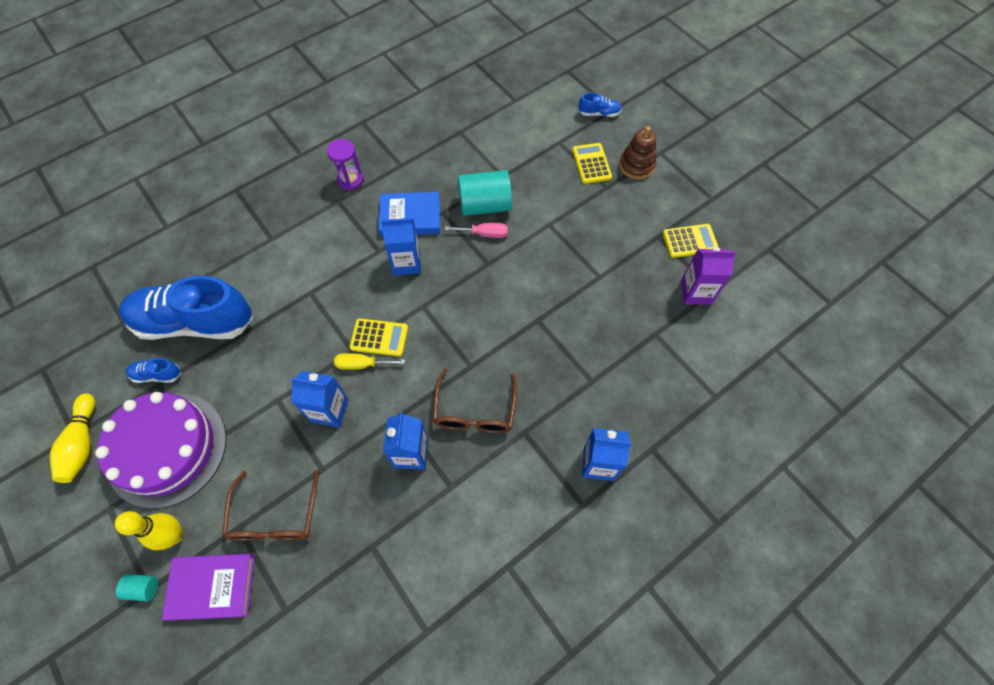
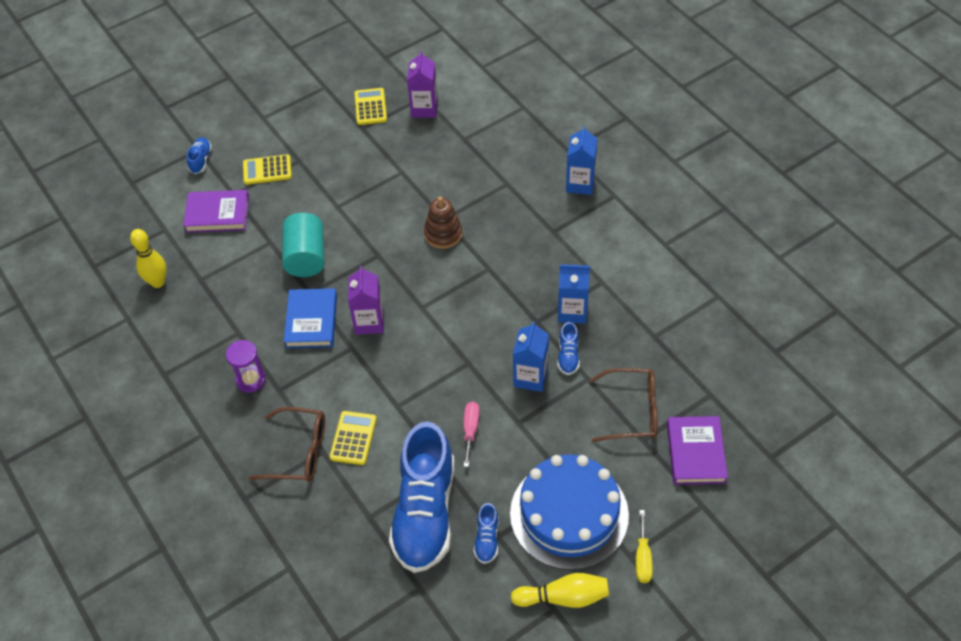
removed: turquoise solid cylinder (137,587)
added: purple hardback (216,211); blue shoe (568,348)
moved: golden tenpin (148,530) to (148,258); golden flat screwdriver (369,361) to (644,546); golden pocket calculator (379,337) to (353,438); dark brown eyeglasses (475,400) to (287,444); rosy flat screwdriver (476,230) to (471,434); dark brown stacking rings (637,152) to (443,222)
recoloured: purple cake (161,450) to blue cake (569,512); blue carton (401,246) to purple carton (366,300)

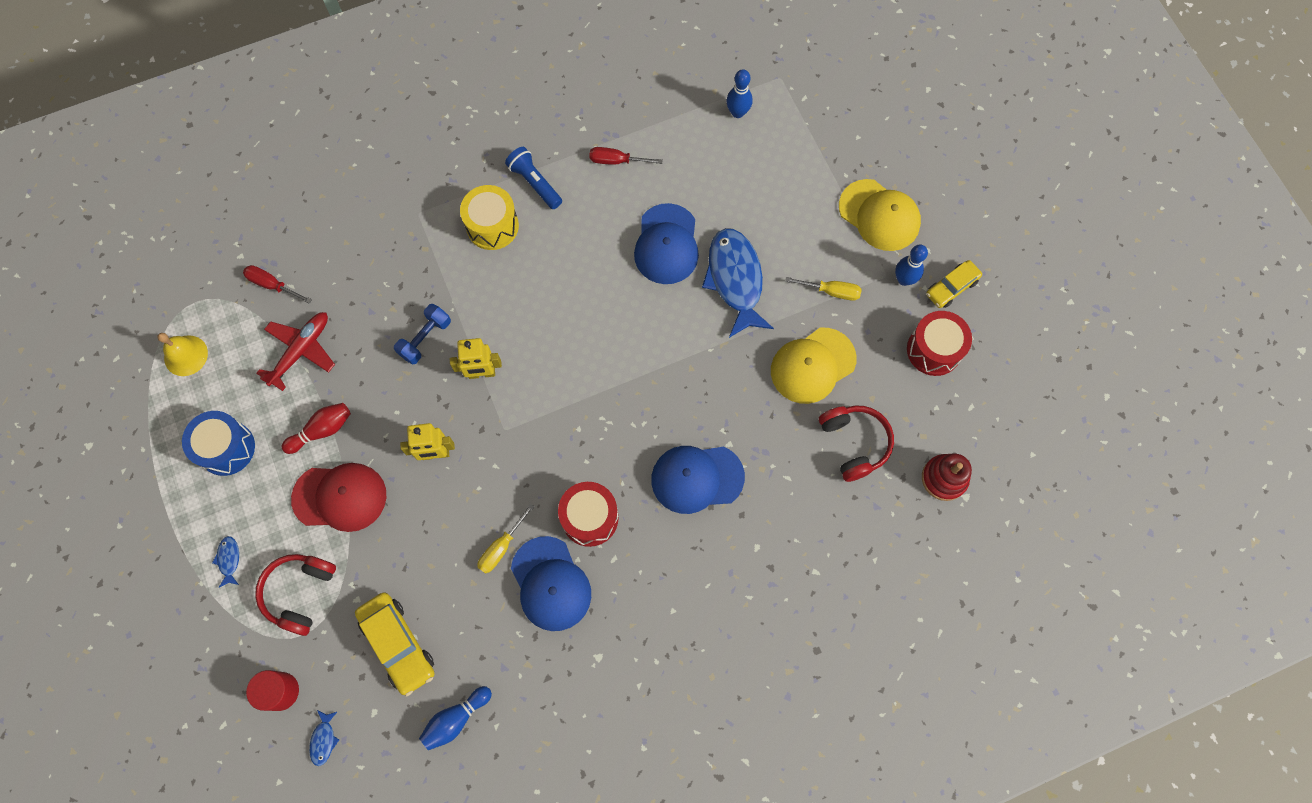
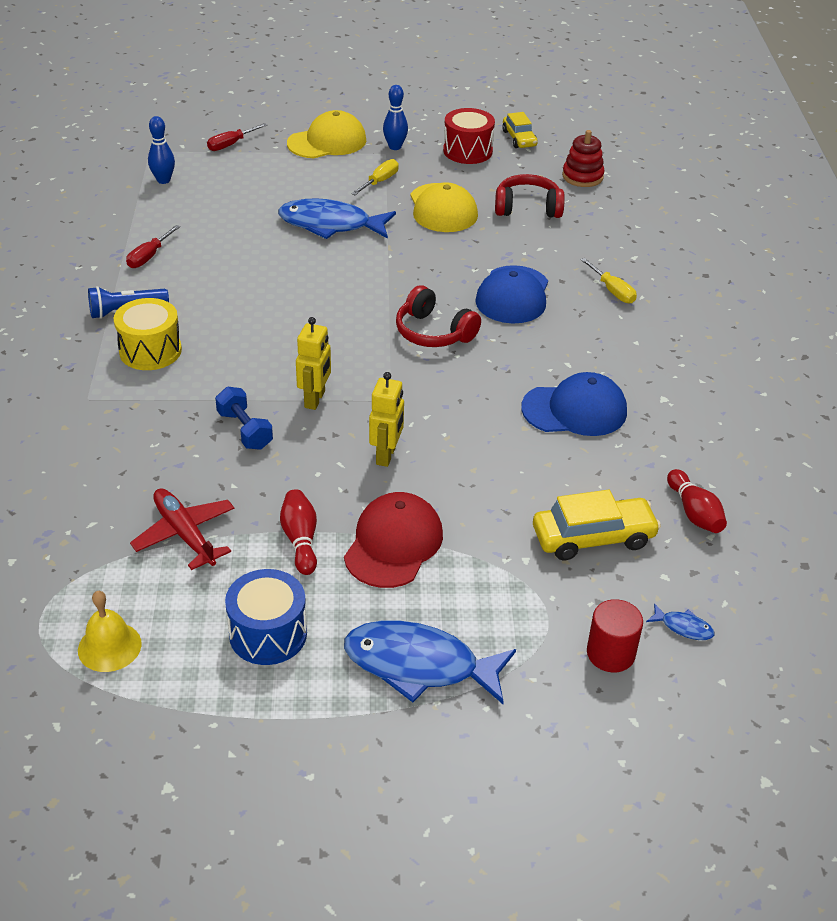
removed: scarlet drum (588,514); blue peaked cap (666,243)
moved: scarlet flat screwdriver (277,284) to (237,137); scarlet headphones (295,595) to (438,316); golden flat screwdriver (505,539) to (608,280); golden toy car (954,284) to (520,130)
recoloured: blue tenpin (455,718) to scarlet tenpin (697,501)
resized: blue fish (225,561) = (430,662) x2.47

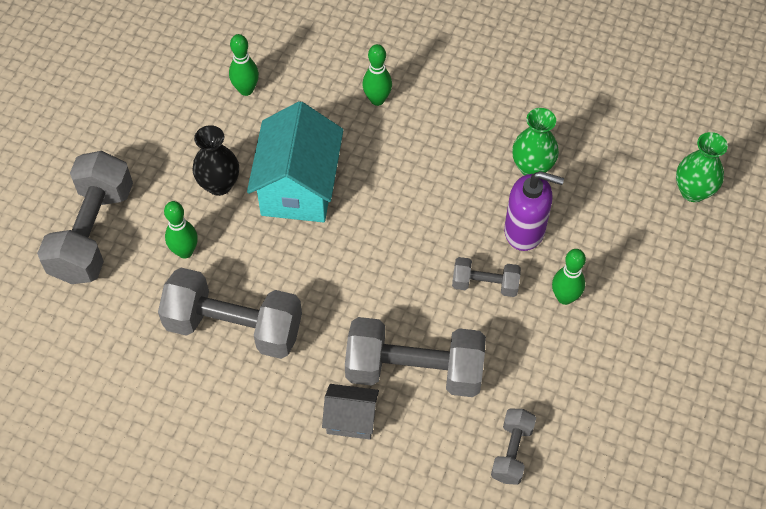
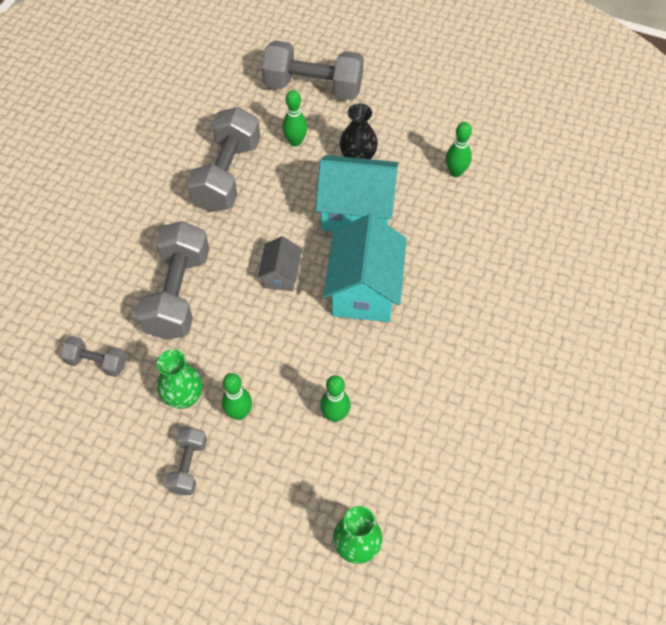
removed: purple soap pump (534,211)
added: turquoise toy house (365,268)
moved: gray toy house (350,412) to (280,263); leaf-green tenpin (377,75) to (335,398); gray hand weight (486,277) to (186,461); leaf-green tall vase (535,142) to (180,379)

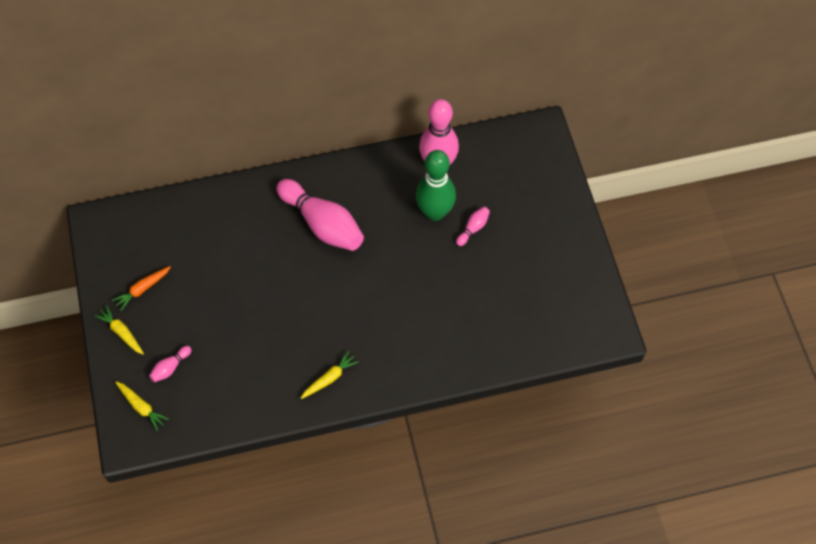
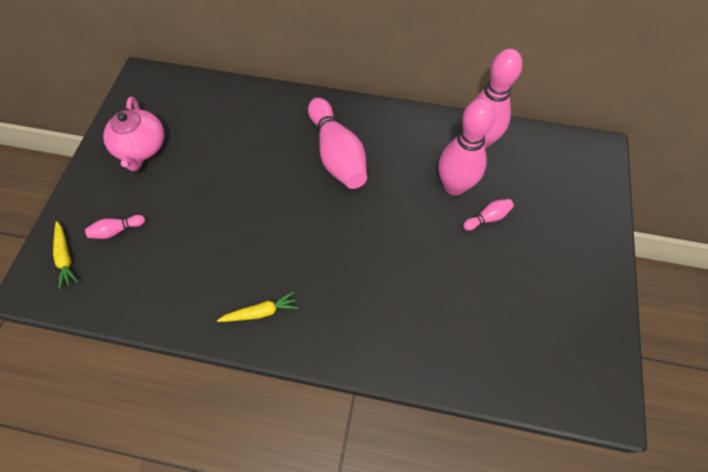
removed: golden toy carrot (119,330)
replaced: bright orange toy carrot (141,288) to rosy teapot (134,134)
recoloured: leaf-green tenpin (436,185) to rosy tenpin (467,147)

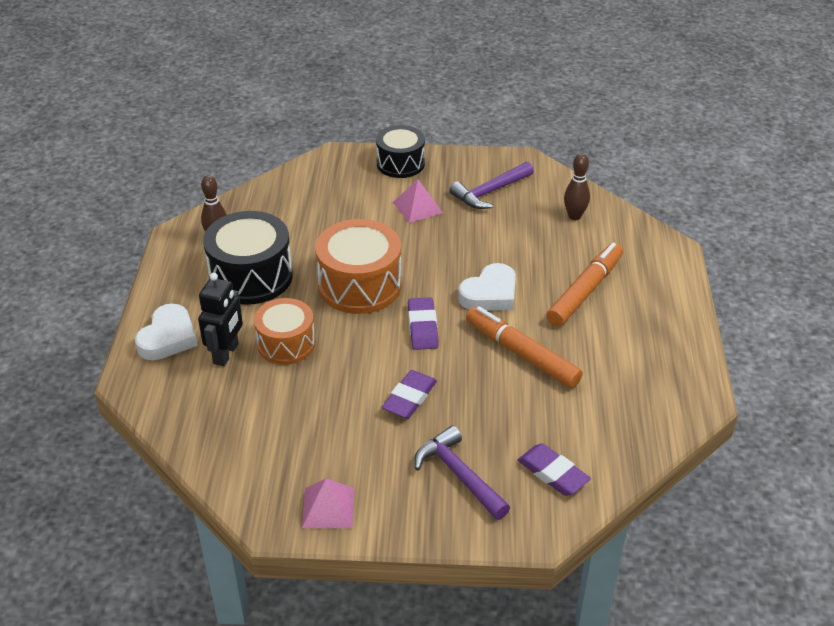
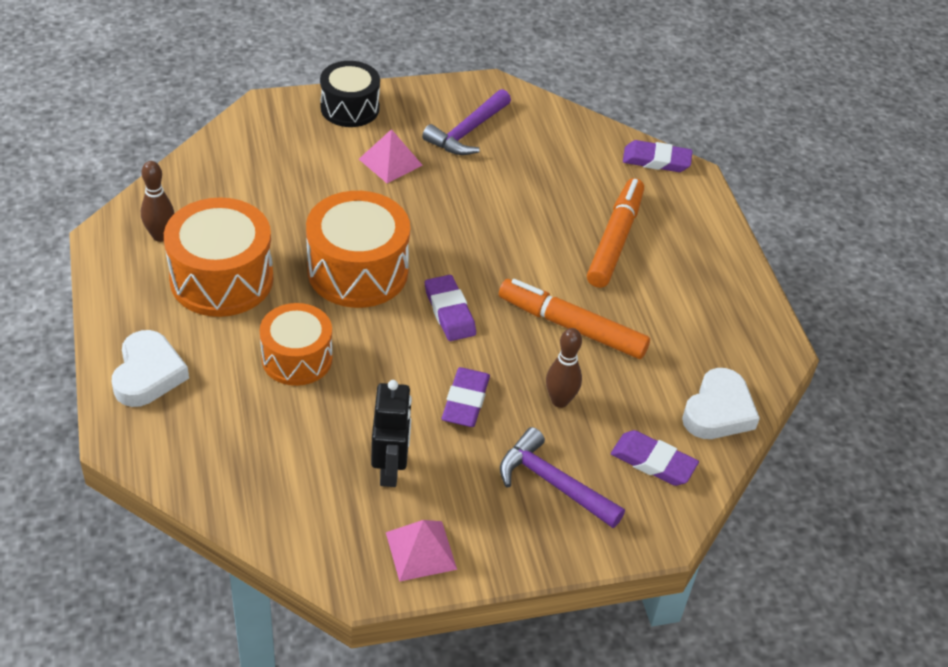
added: purple gum eraser (658,156)
moved: jet-black toy robot (220,319) to (391,433); snow-white heart (487,287) to (721,403); dark brown tenpin (577,186) to (564,368)
recoloured: jet-black drum (248,258) to bright orange drum (219,257)

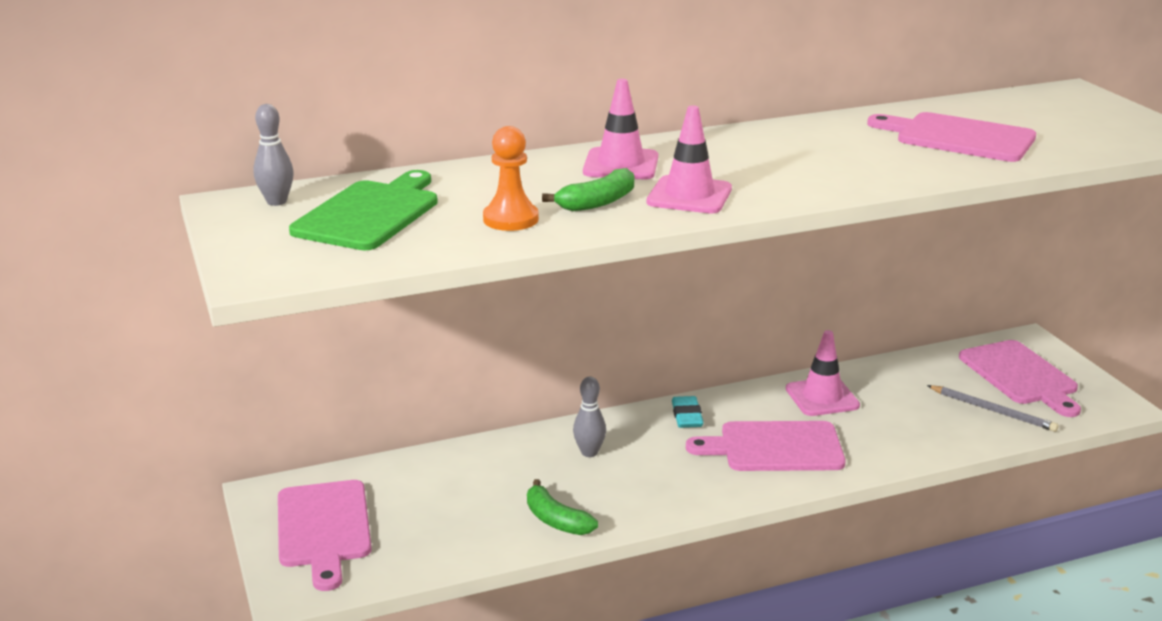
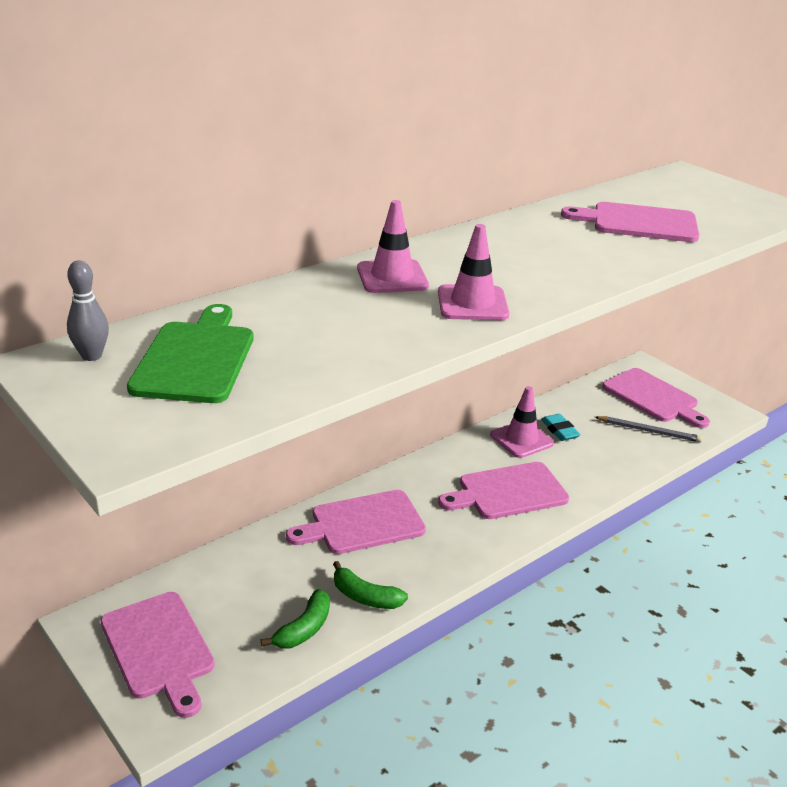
removed: bright orange pawn (511,178)
moved: leaf-green banana (588,189) to (295,618); turquoise gum eraser (688,412) to (561,427)
replaced: gray tenpin (589,416) to rosy bread board (356,522)

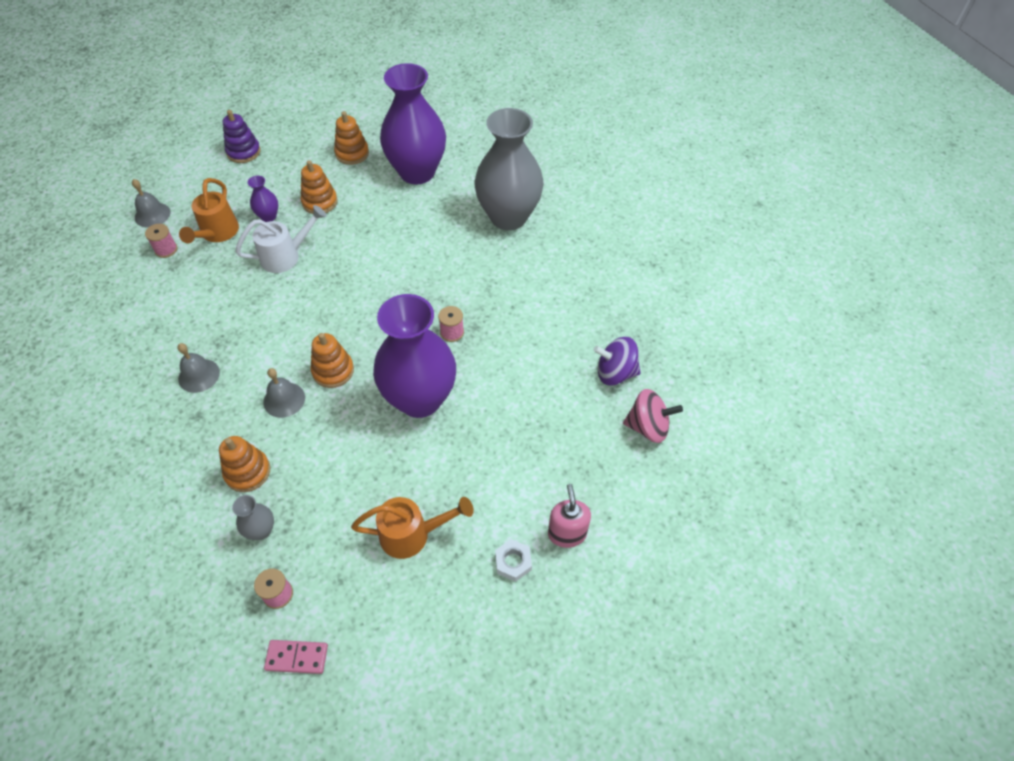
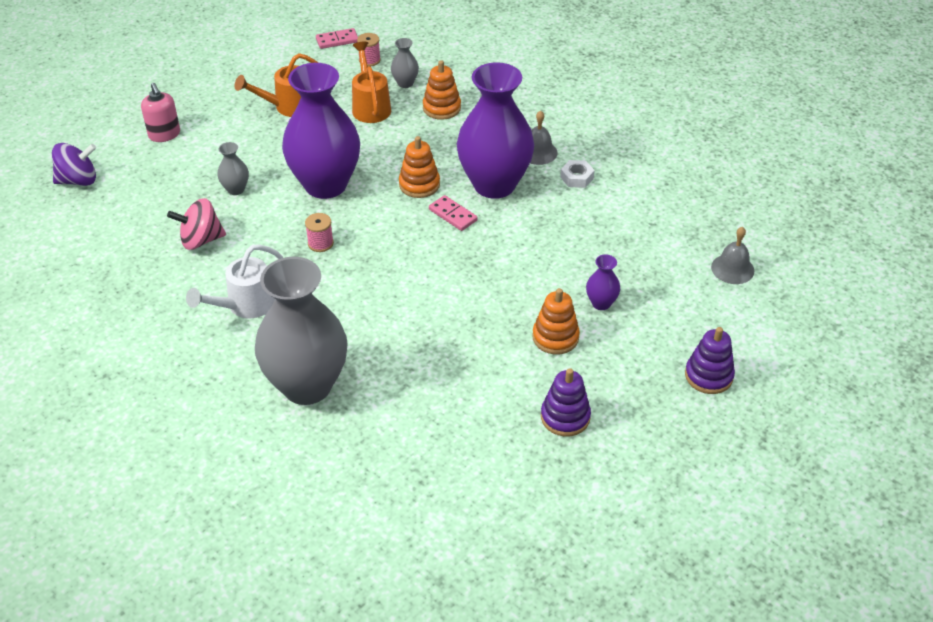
removed: rosy bobbin (161,241); gray school bell (284,393)
added: gray tall vase (233,168); rosy domino tile (453,213)
moved: bright orange watering pot (209,210) to (371,82); snow-white watering pot (281,239) to (234,281); purple tall vase (413,123) to (495,130); snow-white hex nut (513,560) to (577,174); purple toy top (617,361) to (74,164); rosy toy top (653,416) to (196,224)
recoloured: bright orange stacking rings (351,138) to purple stacking rings (566,402)

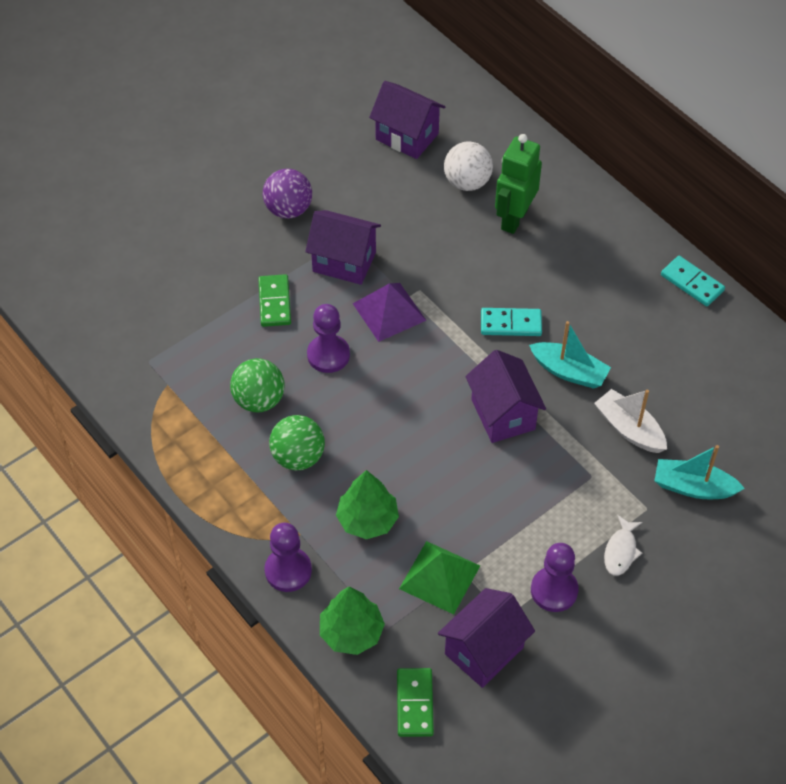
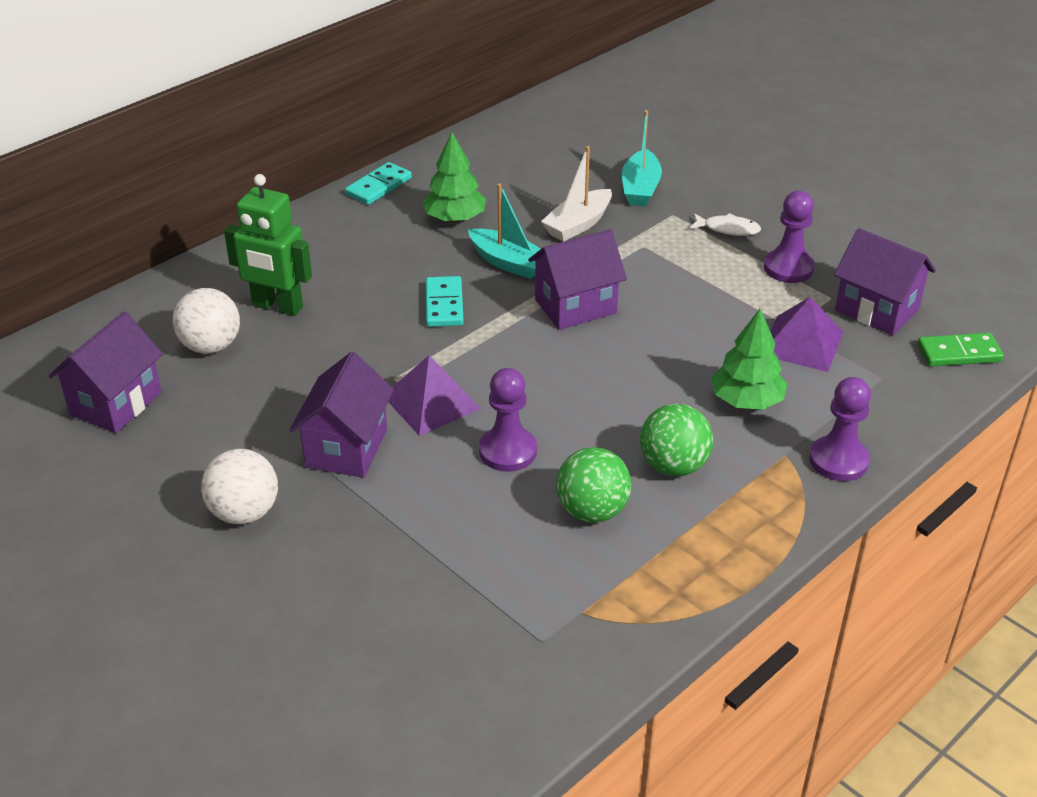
removed: leaf-green domino tile (274,300)
moved: leaf-green fir tree (352,620) to (454,177)
recoloured: purple play ball (287,194) to snow-white play ball (239,486); leaf-green solid pyramid (439,577) to purple solid pyramid (806,334)
turned: turquoise toy boat (570,355) = (504,231) 105 degrees clockwise

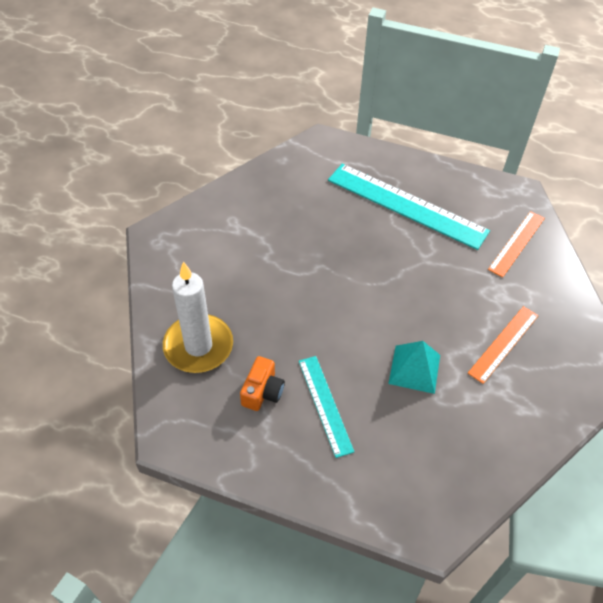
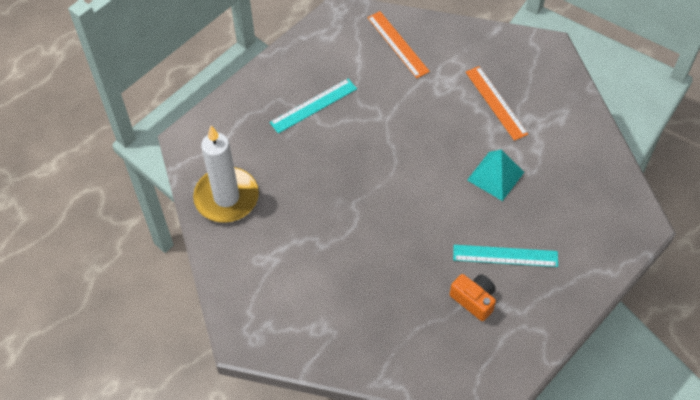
moved: snow-white candle (198,317) to (226,174)
resized: turquoise ruler (409,207) = (313,106) x0.55

